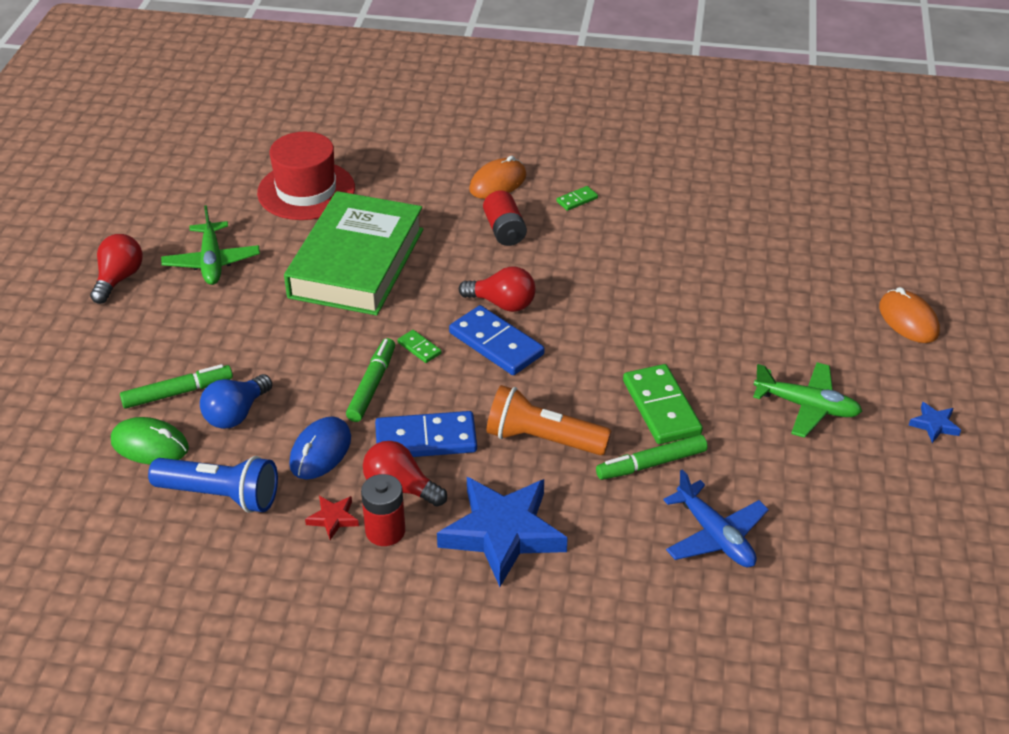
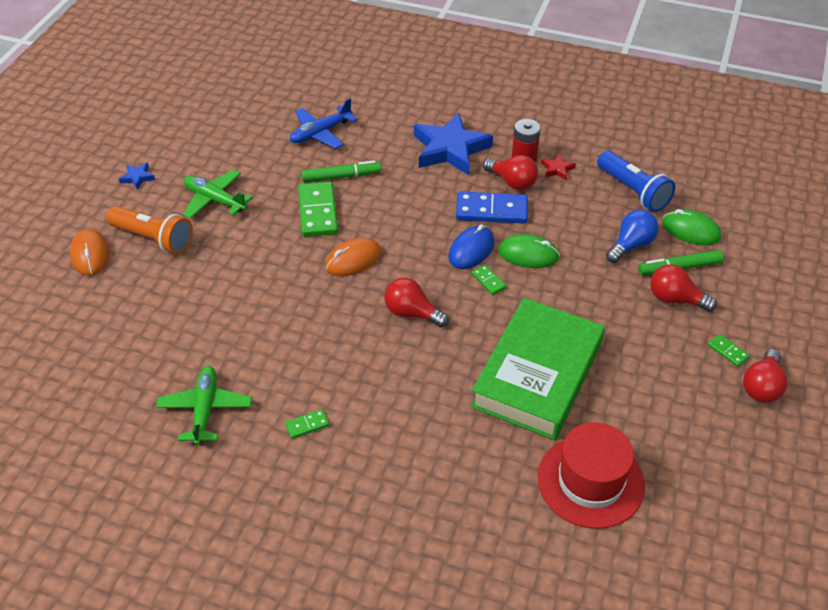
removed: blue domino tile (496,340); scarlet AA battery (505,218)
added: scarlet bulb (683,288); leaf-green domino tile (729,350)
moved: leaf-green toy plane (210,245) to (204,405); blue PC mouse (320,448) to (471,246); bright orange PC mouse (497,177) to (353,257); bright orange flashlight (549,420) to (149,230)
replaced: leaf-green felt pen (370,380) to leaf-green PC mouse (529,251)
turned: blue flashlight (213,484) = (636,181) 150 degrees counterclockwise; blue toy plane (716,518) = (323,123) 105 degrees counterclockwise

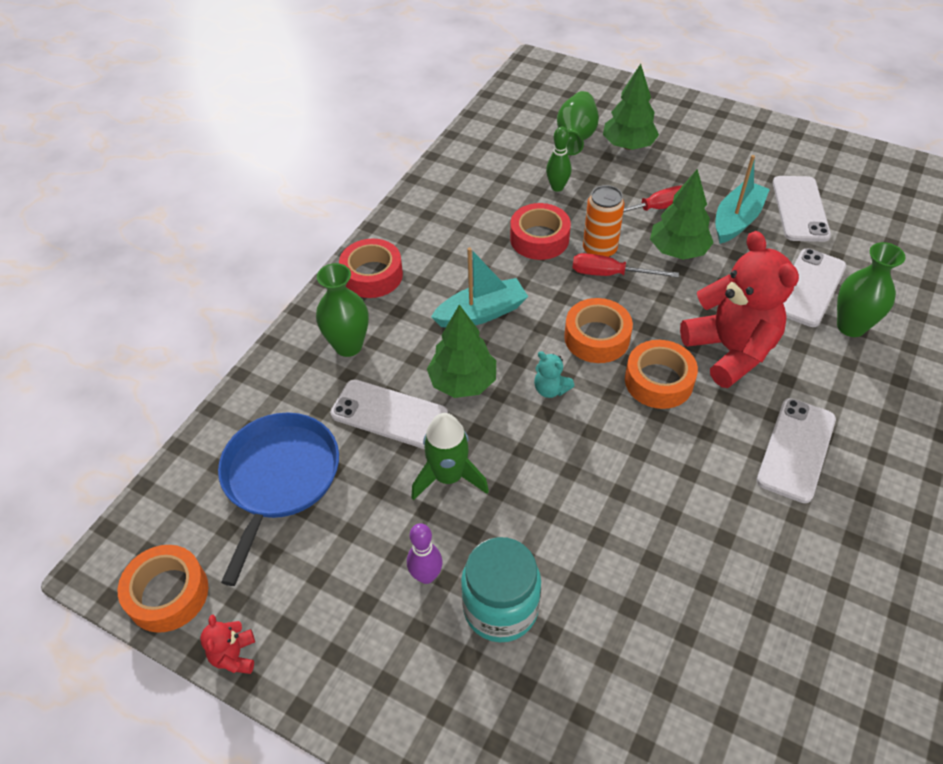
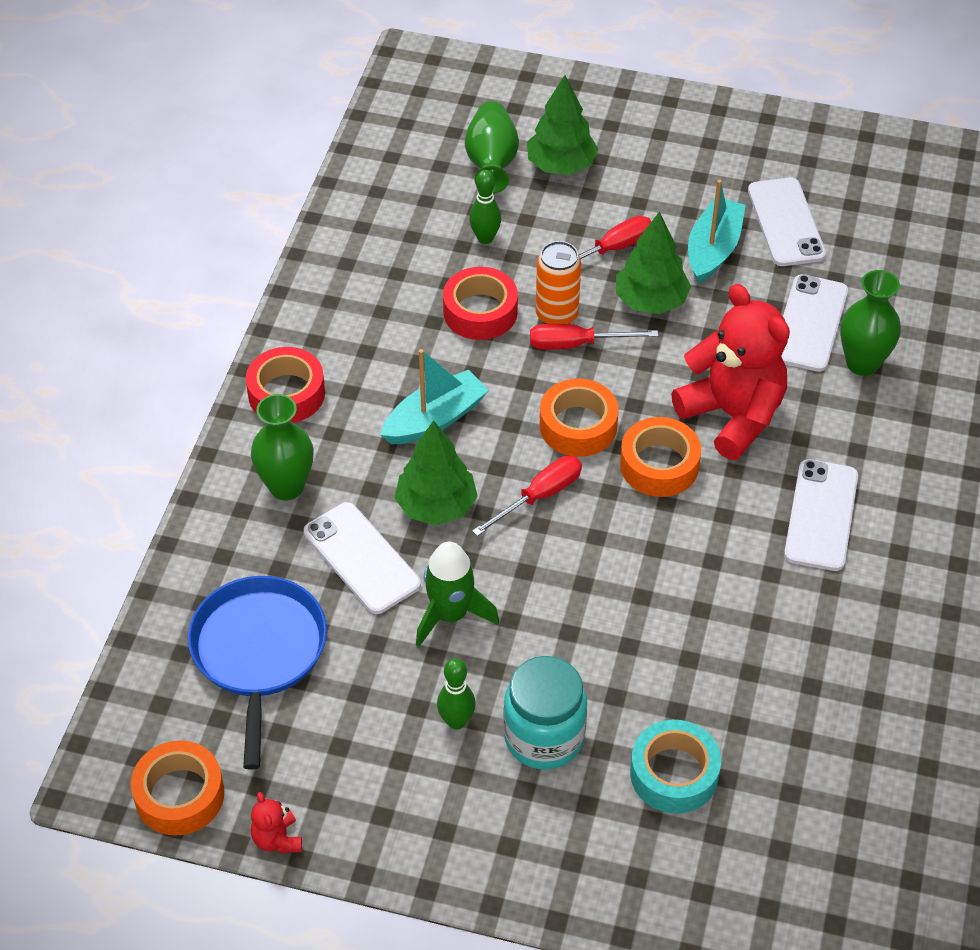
added: turquoise roll of tape (675,767)
replaced: turquoise teddy bear (554,374) to scarlet flat screwdriver (527,496)
recoloured: purple tenpin (424,553) to leaf-green tenpin (456,694)
turned: snow-white smartphone (389,414) = (362,558) 45 degrees clockwise

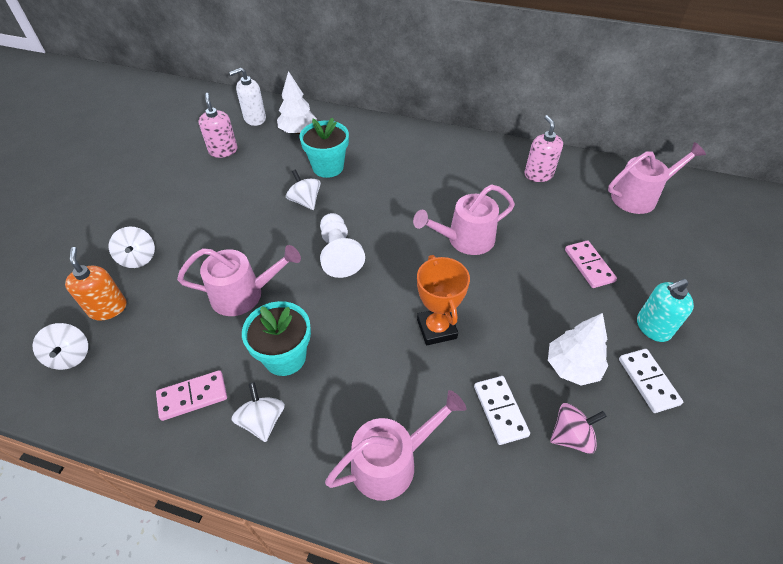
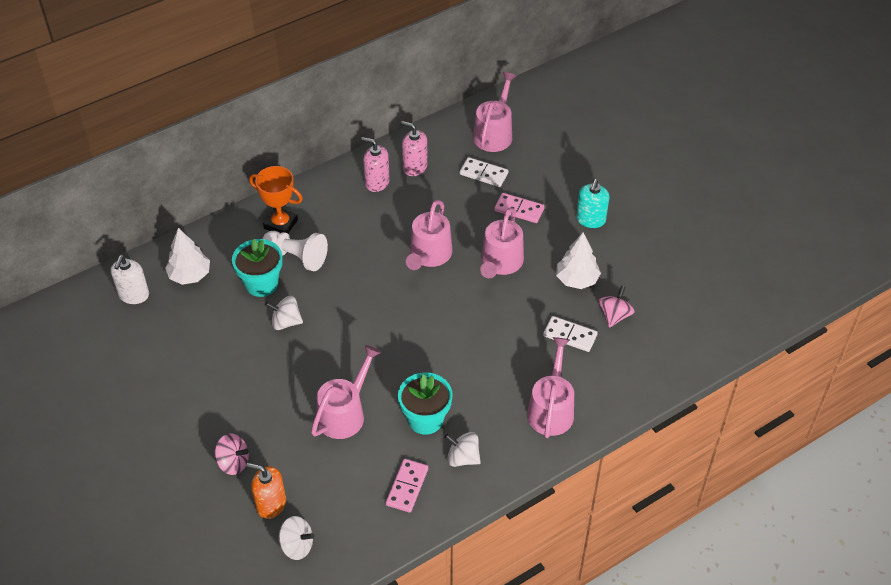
added: rosy watering pot (502,242)
moved: rosy soap pump (218,125) to (375,164); snow-white pawn (342,245) to (295,251); bright orange award cup (443,300) to (276,199); snow-white domino tile (651,381) to (483,172)
recoloured: snow-white toy top (132,247) to rosy toy top (232,454)

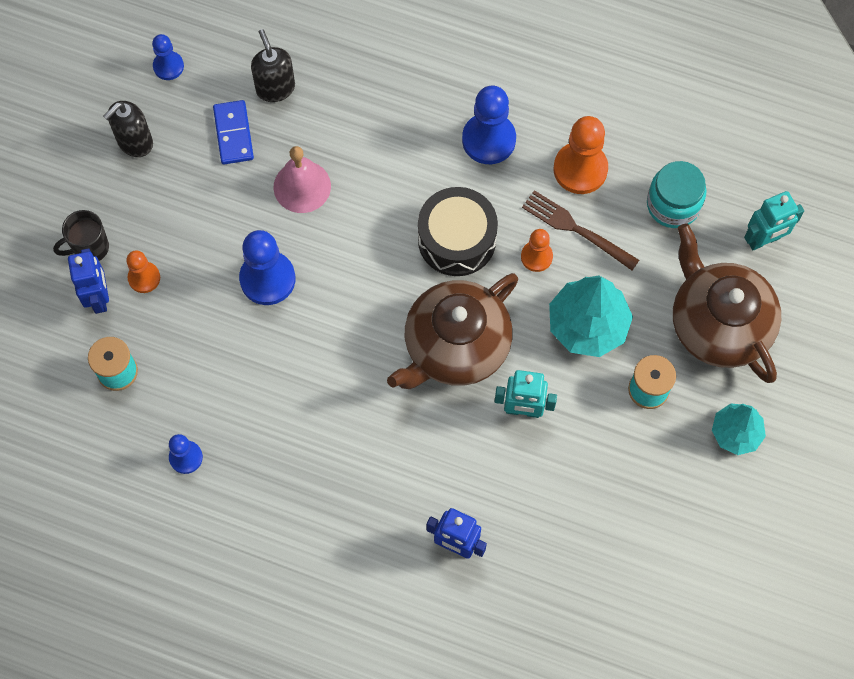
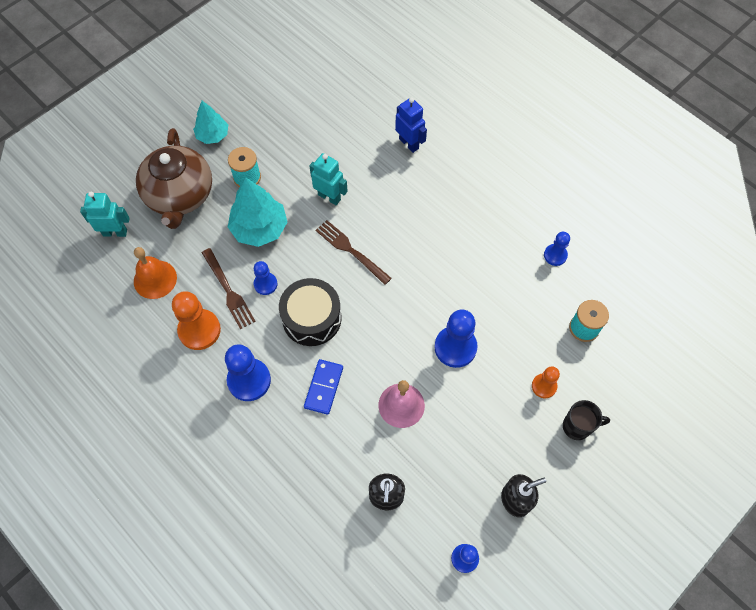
removed: blue toy robot (88,281)
moved: blue domino tile (233,132) to (323,387)
replaced: dark brown teapot (452,331) to dark brown table fork (354,252); turquoise jam jar (677,194) to bright orange school bell (155,273)
recoloured: bright orange pawn (537,250) to blue pawn (265,278)

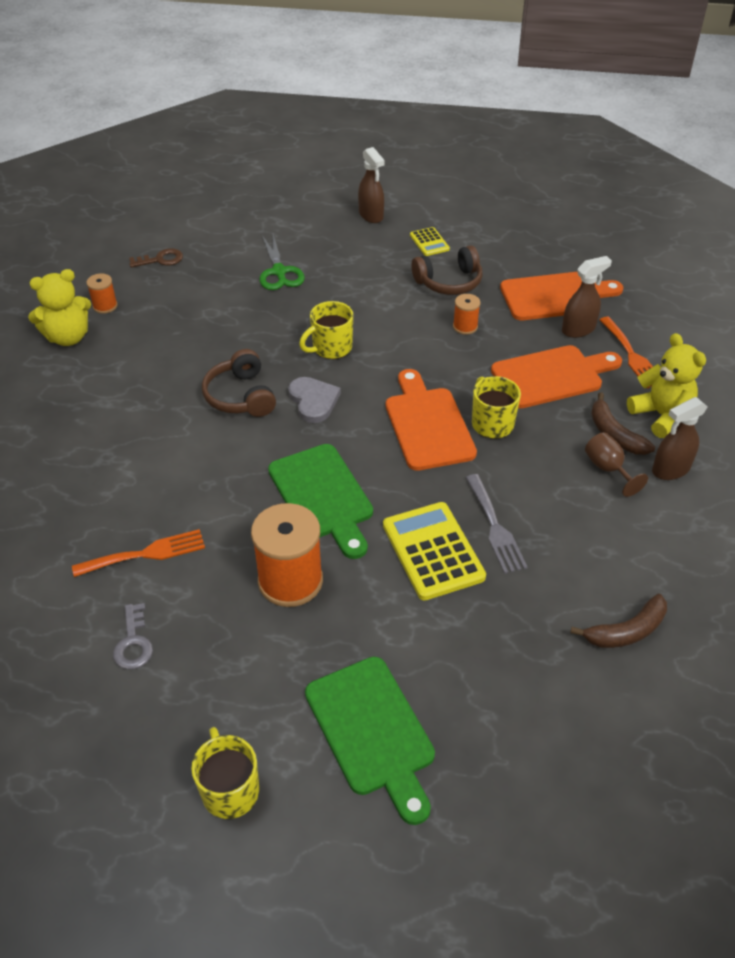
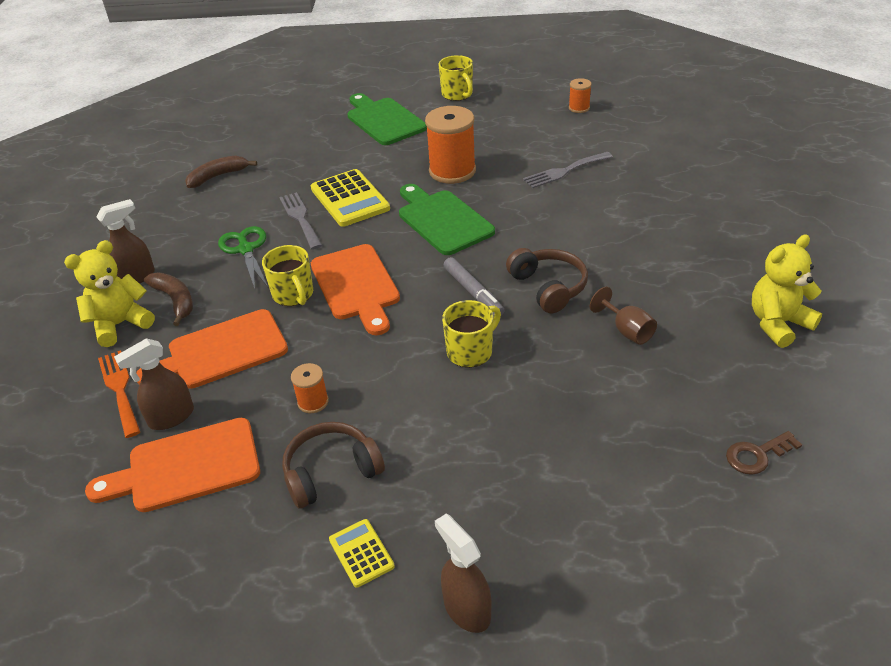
removed: gray door key (133,636)
moved: bright orange bobbin (102,293) to (580,95); leaf-green scissors (282,262) to (243,257); dark brown chalice (616,464) to (623,316)
replaced: gray heart (314,400) to gray felt pen (474,286)
recoloured: bright orange table fork (138,553) to gray table fork (568,170)
turned: golden teddy bear (666,385) = (109,293) 90 degrees clockwise

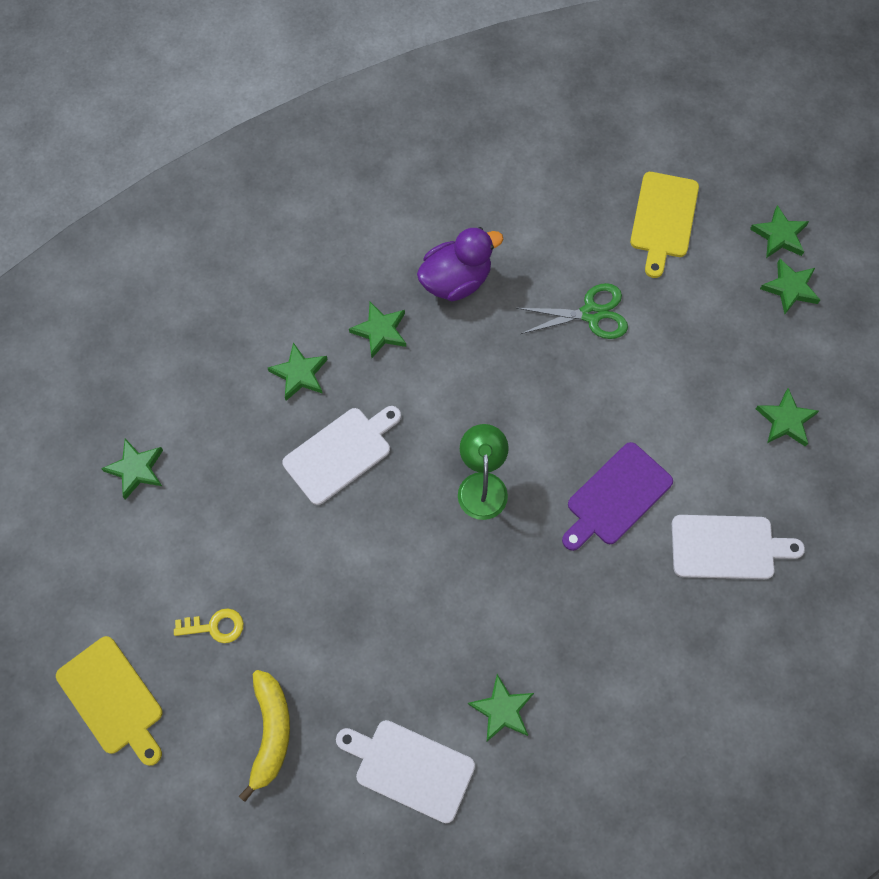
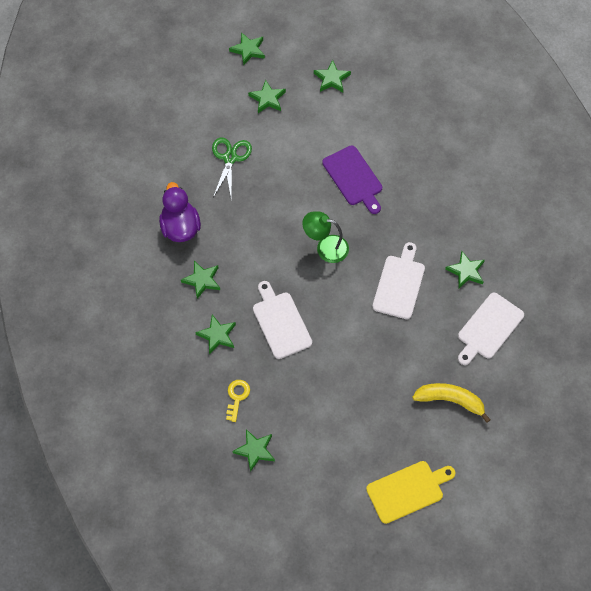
removed: golden bread board (664,225)
moved: golden door key (209,625) to (238,401); snow-white bread board (738,547) to (398,280); leaf-green five-pointed star (779,231) to (267,96)

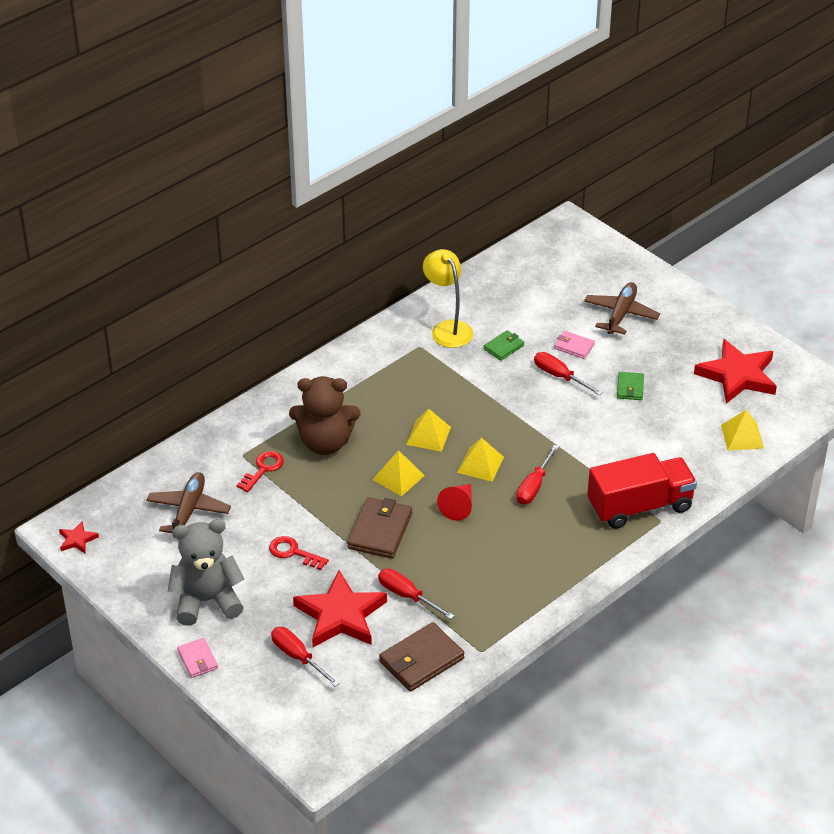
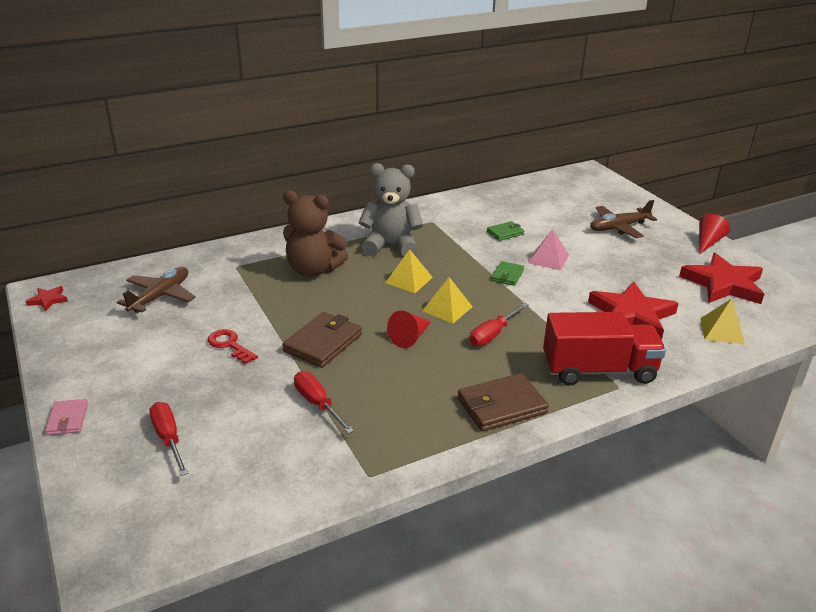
removed: scarlet door key (260,471); golden solid pyramid (398,473); golden reading lamp (448,298); rosy billfold (574,345)
added: scarlet cone (714,234)
moved: gray teddy bear (206,572) to (391,209); scarlet five-pointed star (340,608) to (633,310); dark brown billfold (422,656) to (503,402); leaf-green billfold (630,386) to (507,273)
replaced: scarlet flat screwdriver (568,374) to rosy solid pyramid (548,250)
turned: dark brown toy plane (622,308) = (623,219) 150 degrees counterclockwise

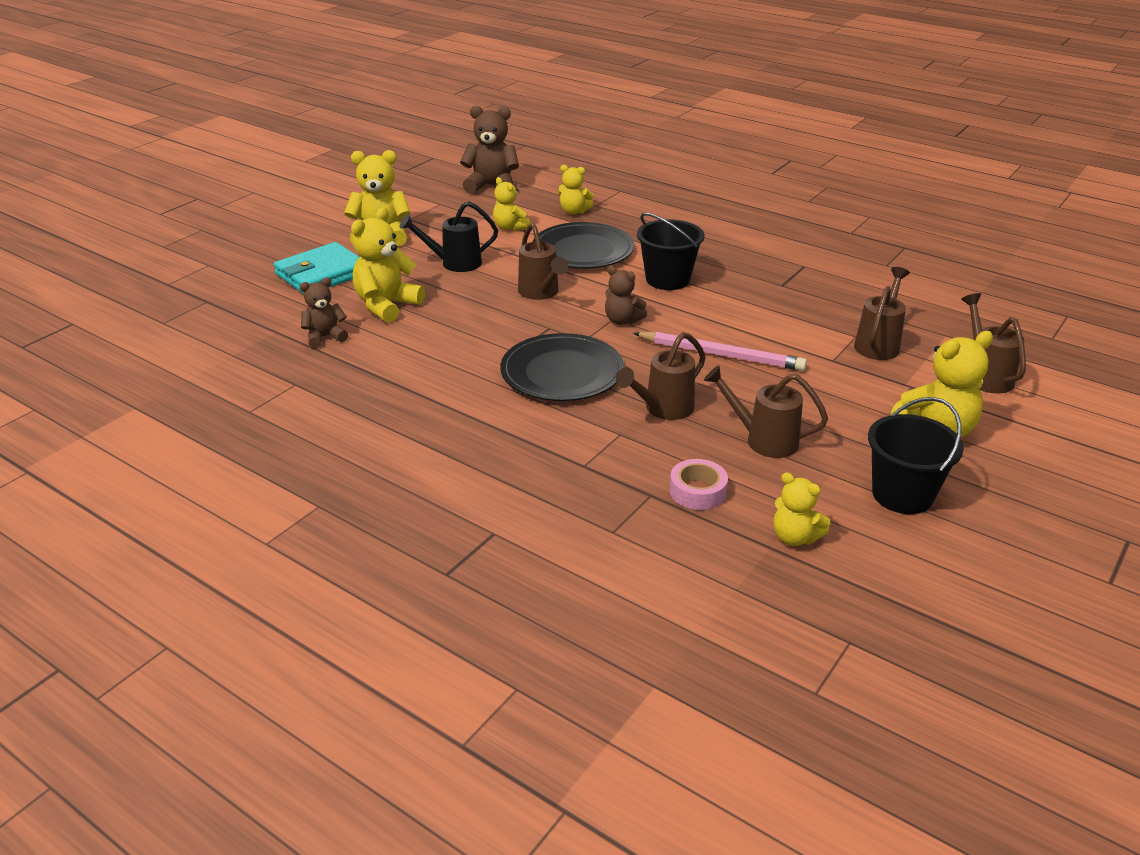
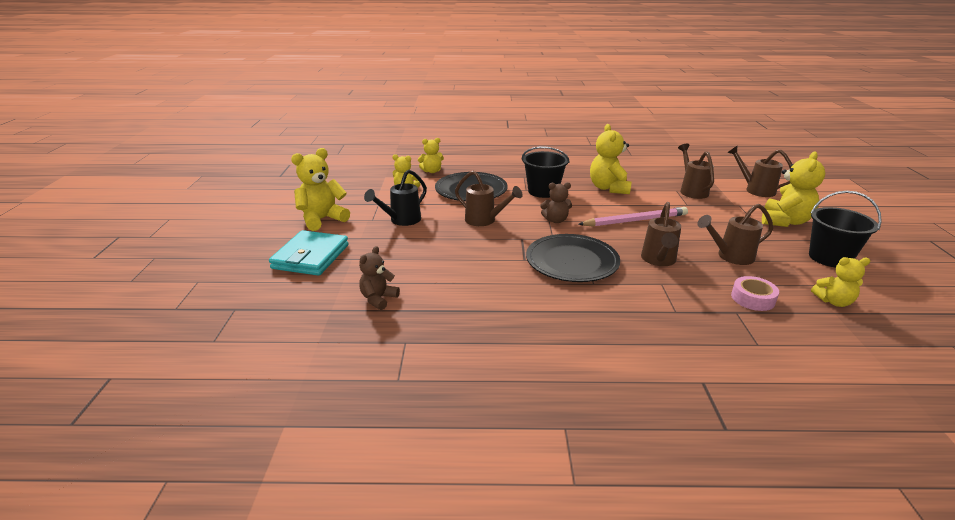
removed: dark brown teddy bear (489,149)
moved: golden teddy bear (388,265) to (611,159)

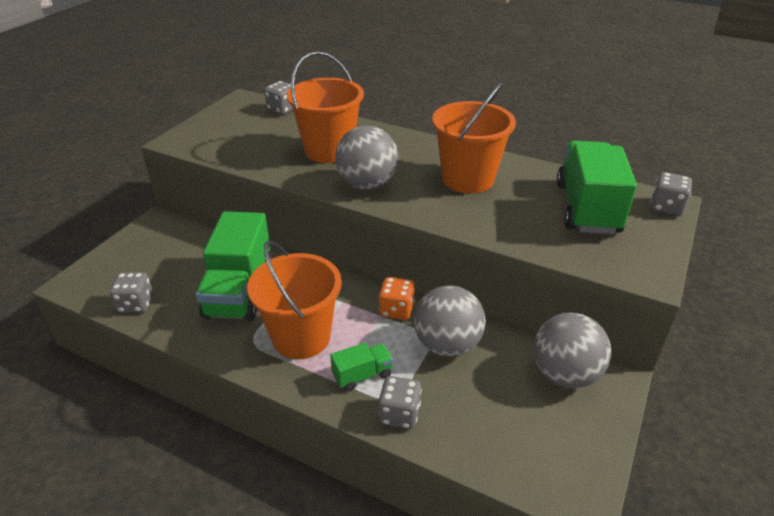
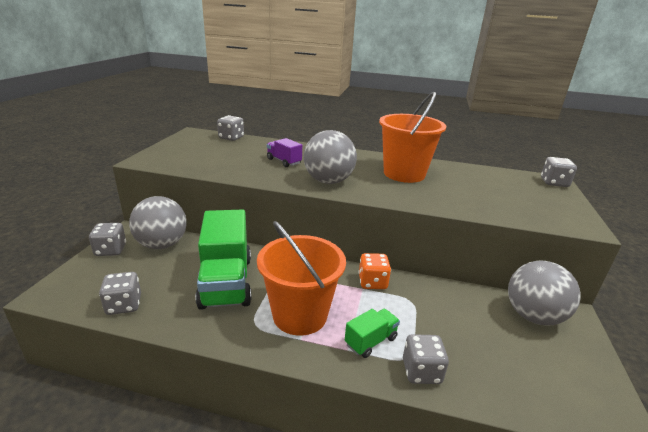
removed: leaf-green lorry (597,187)
added: gray game die (107,239)
moved: gray play ball (450,321) to (158,222)
replaced: bright orange pail (325,107) to purple lorry (284,152)

